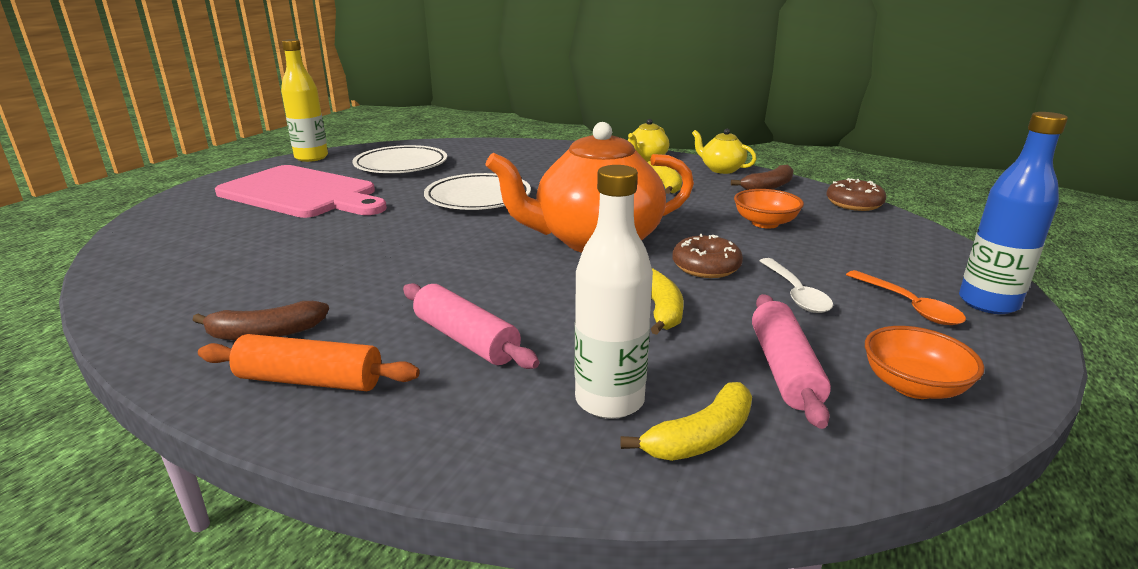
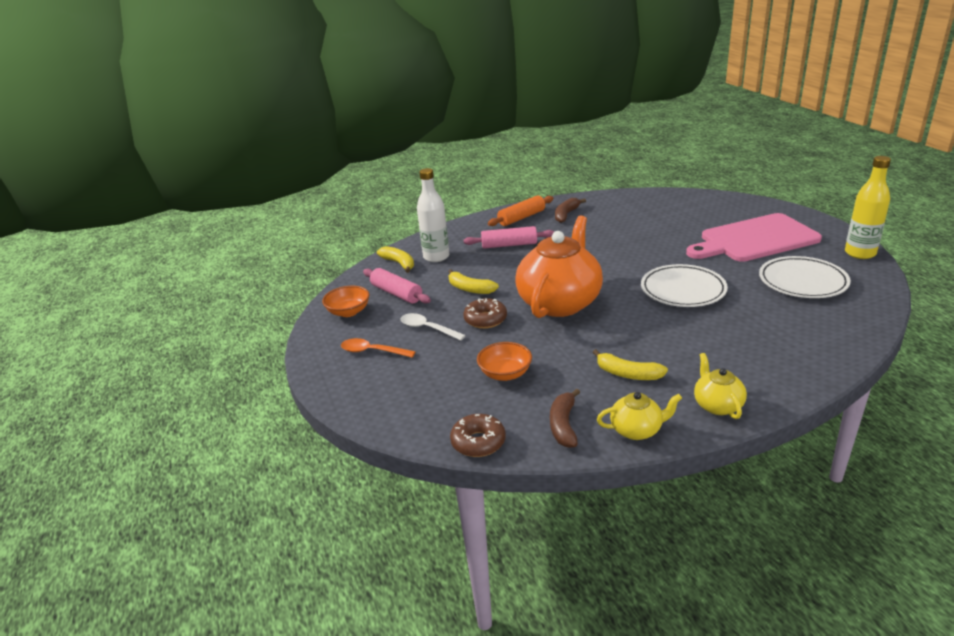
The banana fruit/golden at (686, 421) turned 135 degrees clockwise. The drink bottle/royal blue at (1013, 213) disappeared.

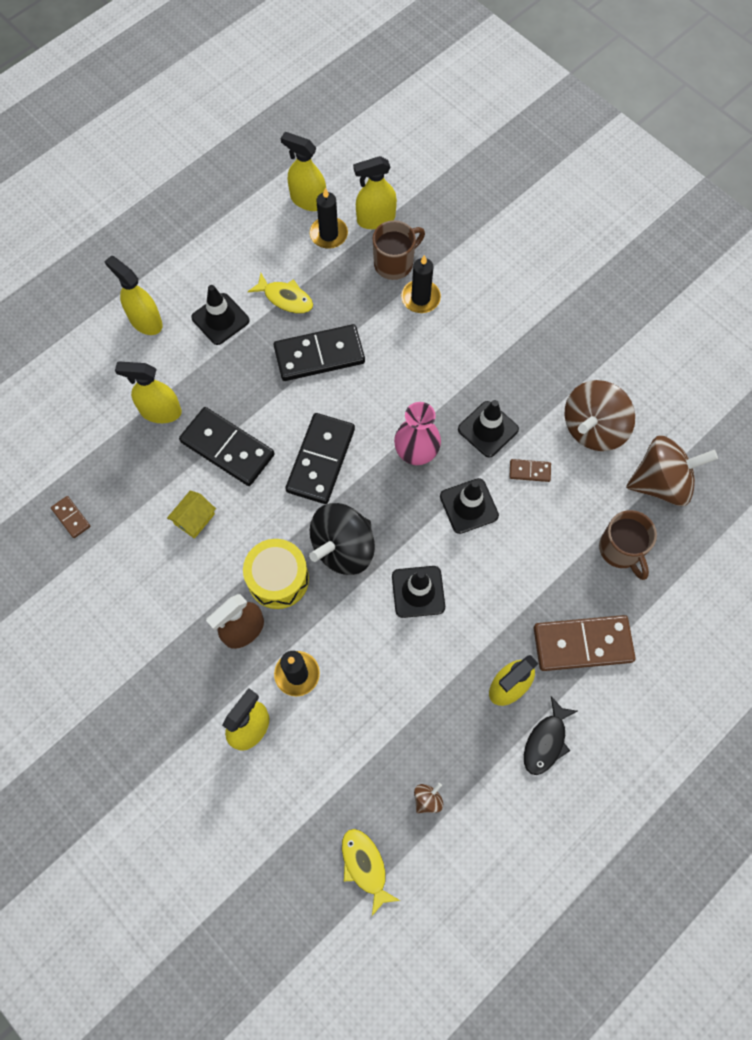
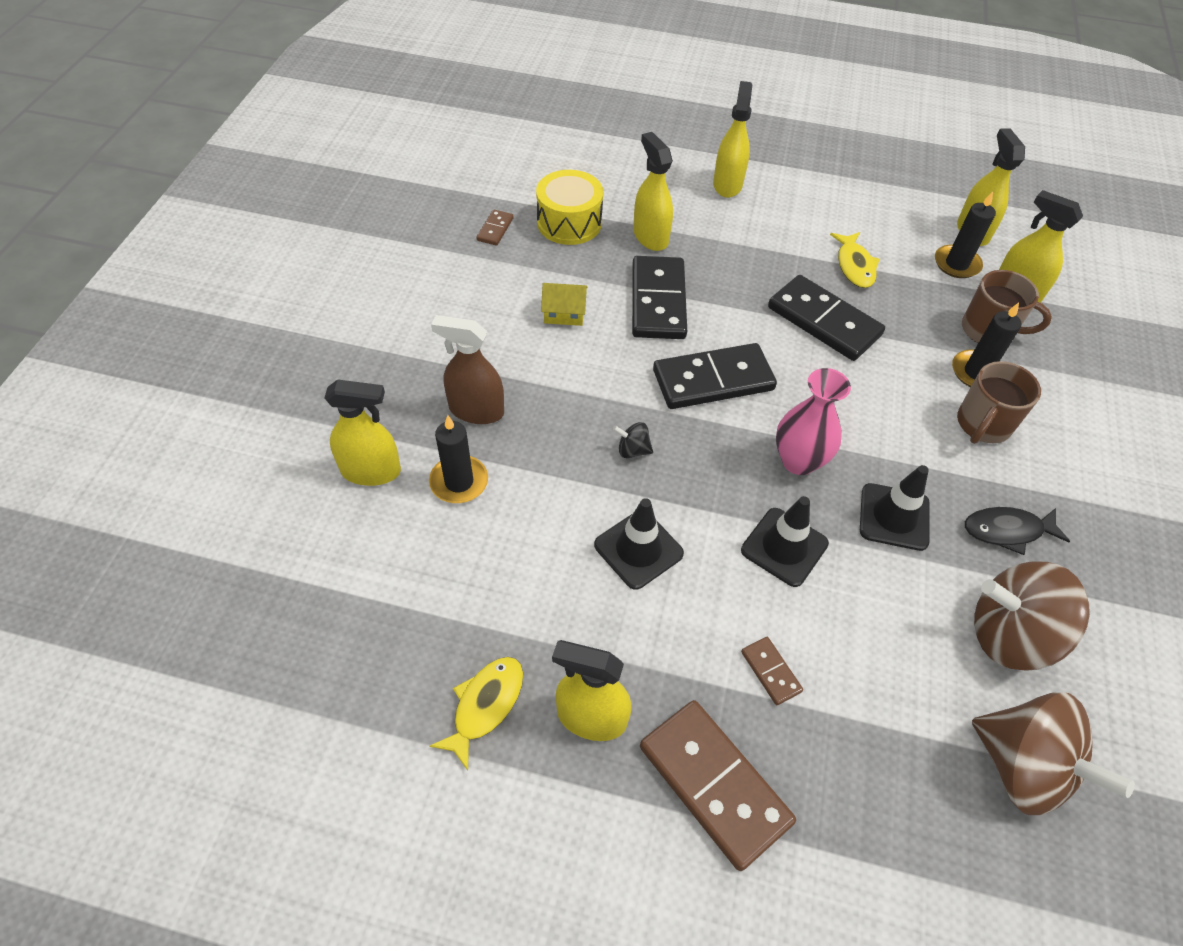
The toy fish/golden moved from (371, 872) to (476, 713). The drum/golden moved from (276, 574) to (569, 207). The toy top/ebony at (342, 539) changed to 0.41 times the size. The domino/brown moved from (530, 470) to (772, 671). The tea mug/brown moved from (628, 545) to (999, 402). The toy fish/ebony moved from (550, 735) to (1017, 531). The road cone/ebony at (220, 315) disappeared. The toy top/brown at (428, 798) disappeared.

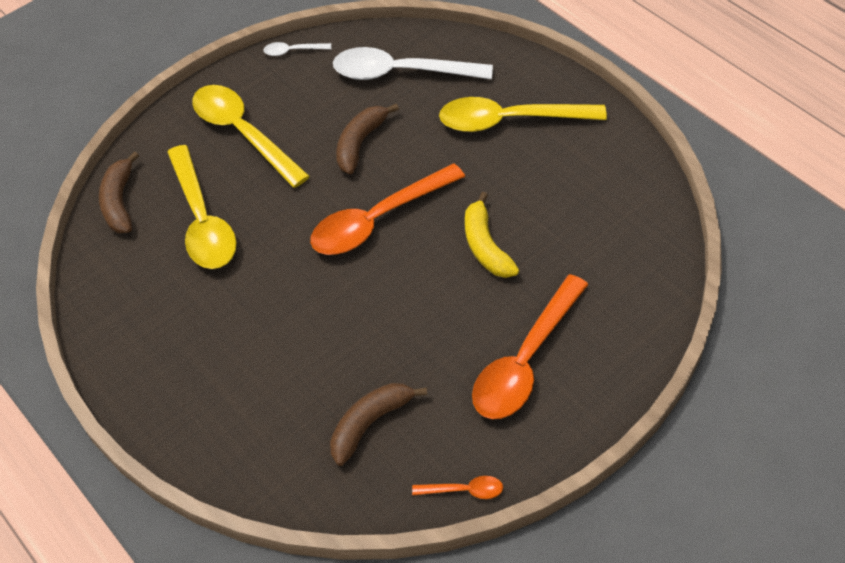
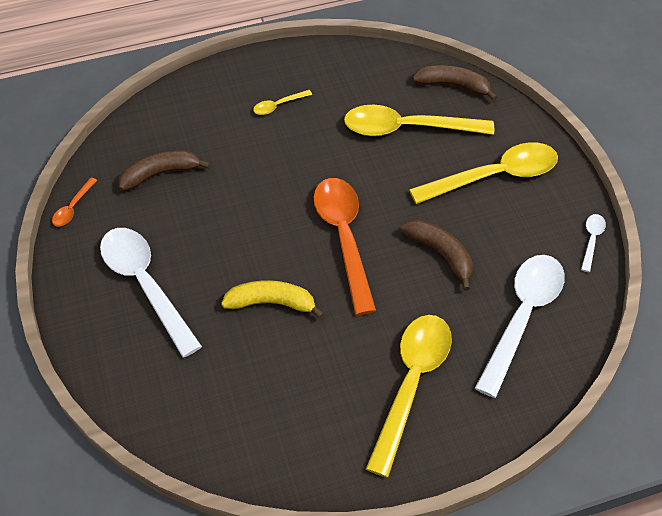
The tablespoon/orange-coloured at (530, 346) became the tablespoon/white at (151, 292). The banana fruit/brown at (378, 424) turned 90 degrees counterclockwise. The tablespoon/golden at (282, 102) appeared.

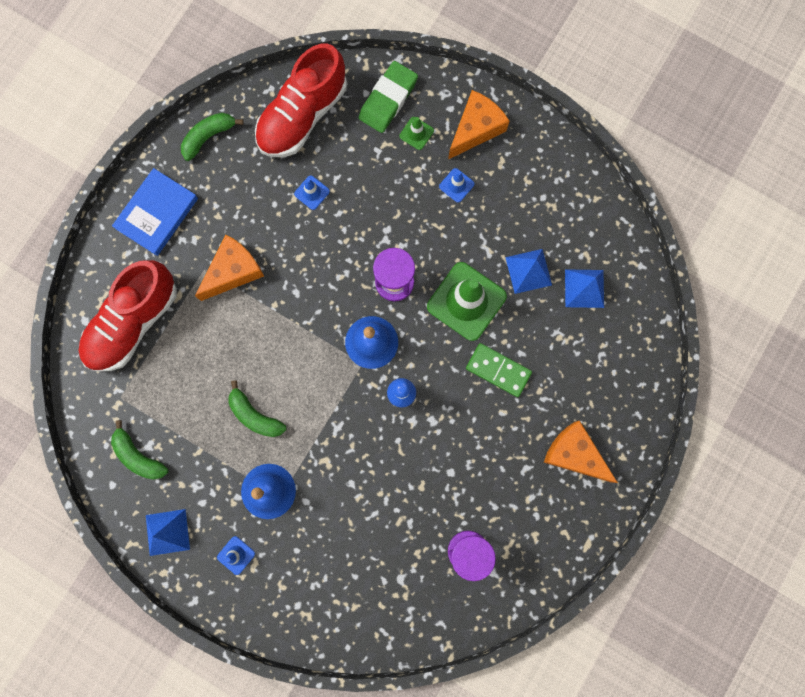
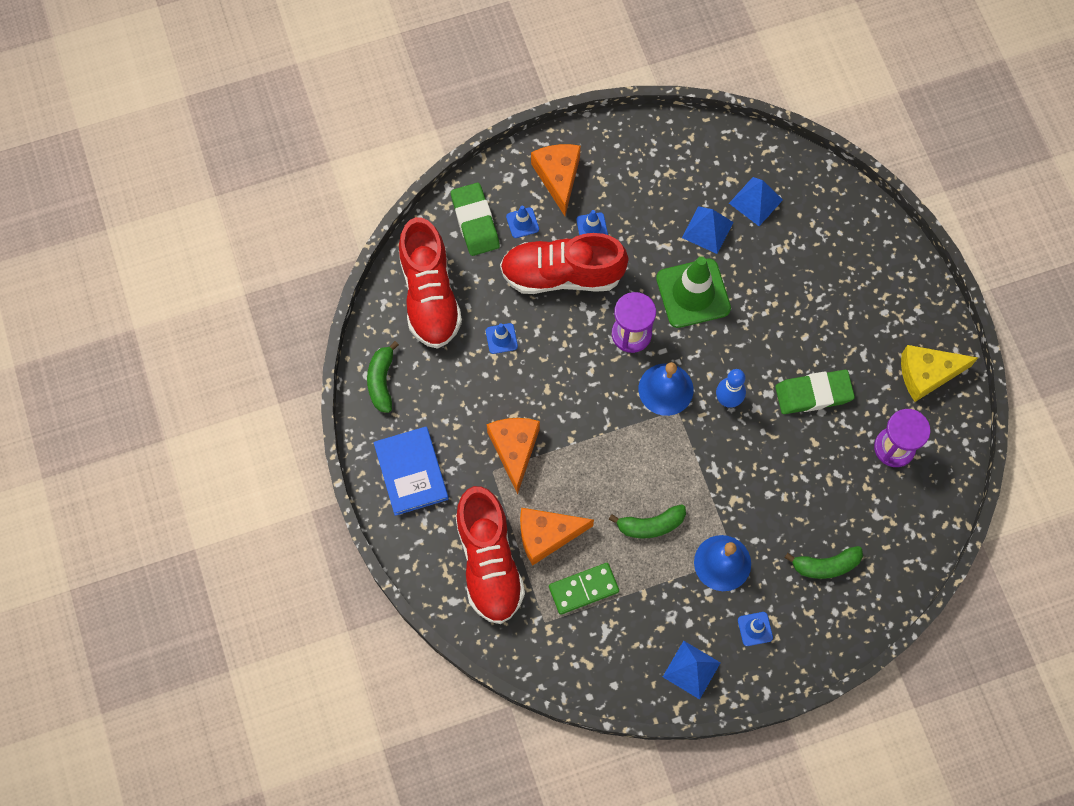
The sneaker/crimson at (564, 263) appeared. The road cone/leaf-green at (416, 133) became the road cone/royal blue at (522, 222). The cheese wedge/orange-coloured moved from (581, 452) to (557, 537). The domino/leaf-green moved from (499, 370) to (584, 589). The gum eraser/leaf-green at (815, 392) appeared. The banana fruit/leaf-green moved from (139, 450) to (824, 562). The cheese wedge/golden at (939, 373) appeared.

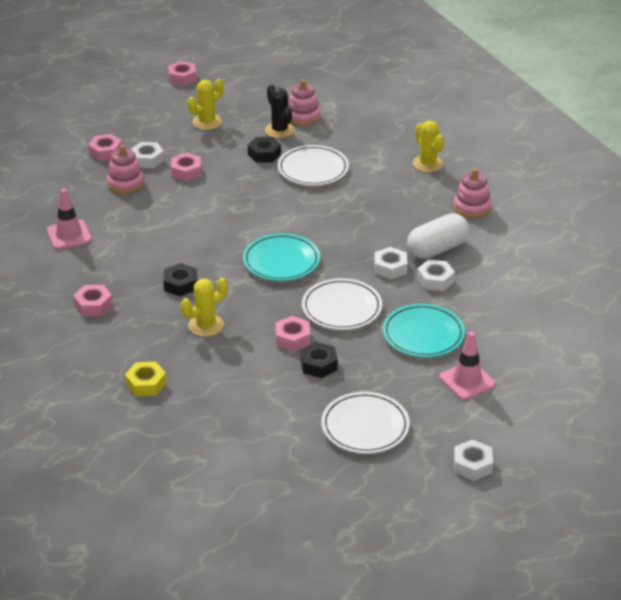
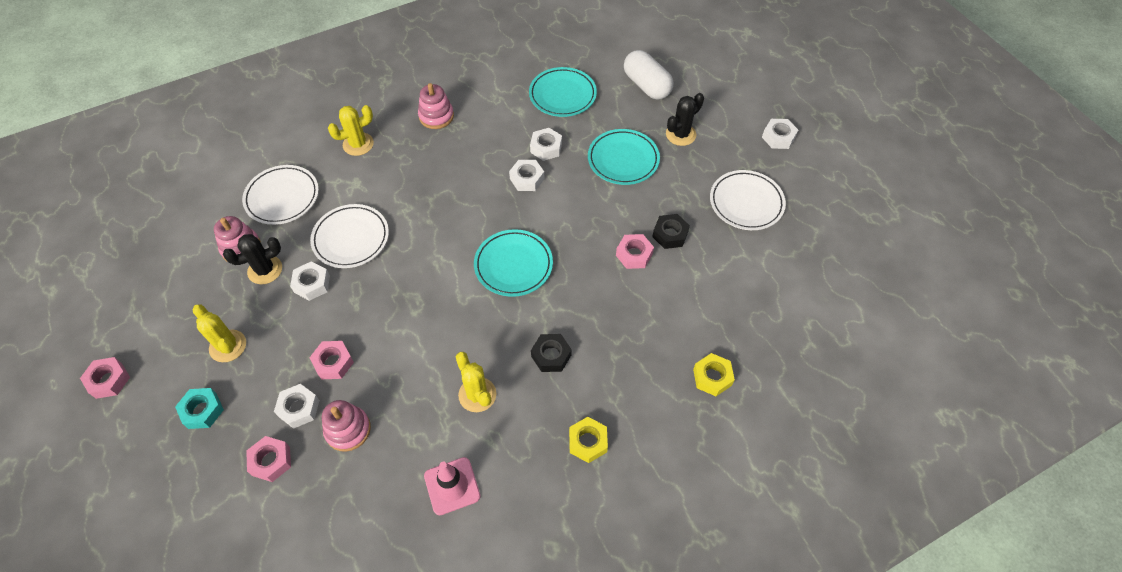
The nut/teal at (199, 408) appeared. The dinner plate/white moved from (342, 304) to (280, 195). The nut/ebony at (264, 150) became the nut/white at (310, 281). The prickly plant/golden moved from (204, 307) to (476, 382). The dinner plate/teal at (563, 92) appeared. The nut/pink at (93, 300) became the nut/golden at (588, 440). The pill shape/white moved from (438, 236) to (648, 75). The road cone/pink at (467, 366) was replaced by the prickly plant/ebony at (685, 119).

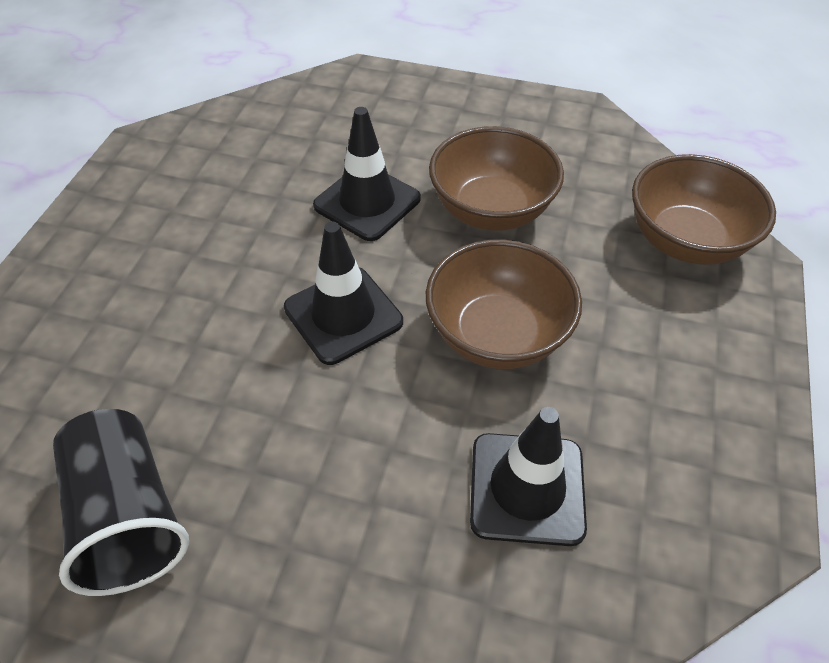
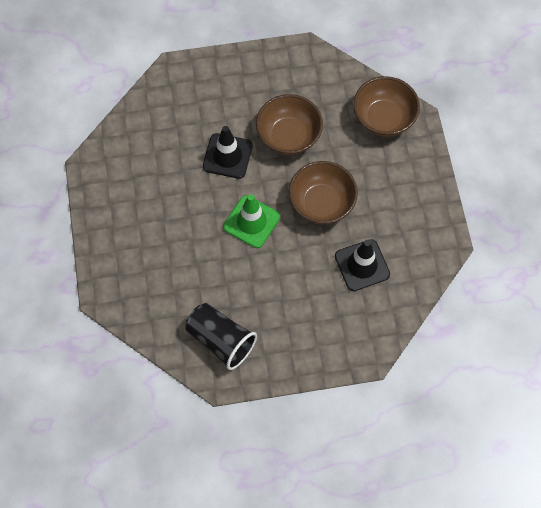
The road cone/ebony at (343, 293) became the road cone/leaf-green at (251, 221).

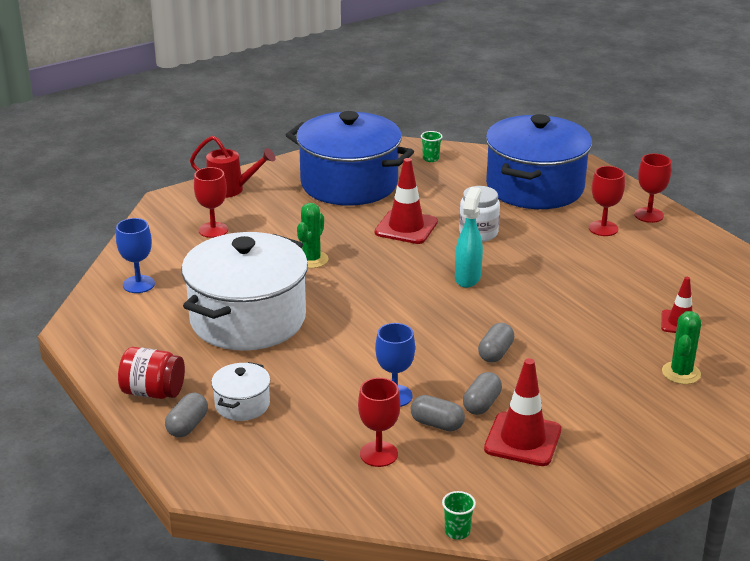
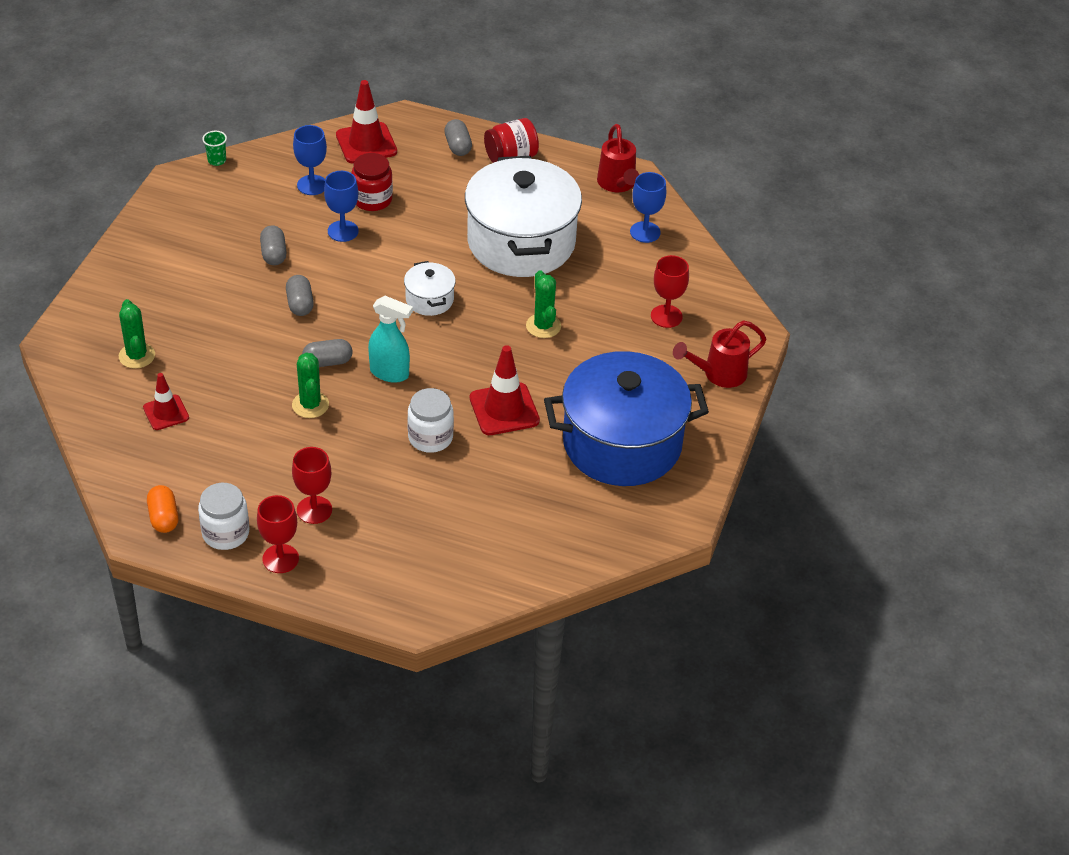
The pill shape/orange-coloured at (162, 509) appeared. The jar/white at (223, 516) appeared. The prickly plant/leaf-green at (310, 385) appeared. The goblet/crimson at (379, 422) became the goblet/royal blue at (310, 160). The pill shape/gray moved from (438, 413) to (327, 353). The road cone/crimson moved from (522, 412) to (366, 122). The jar/crimson at (372, 182) appeared. The spray bottle/teal at (469, 237) turned 45 degrees counterclockwise. The cooking pot/white moved from (240, 391) to (430, 288). The sprinkling can/crimson at (618, 158) appeared. The cup/leaf-green at (432, 146) disappeared. The cooking pot/royal blue at (539, 161) disappeared.

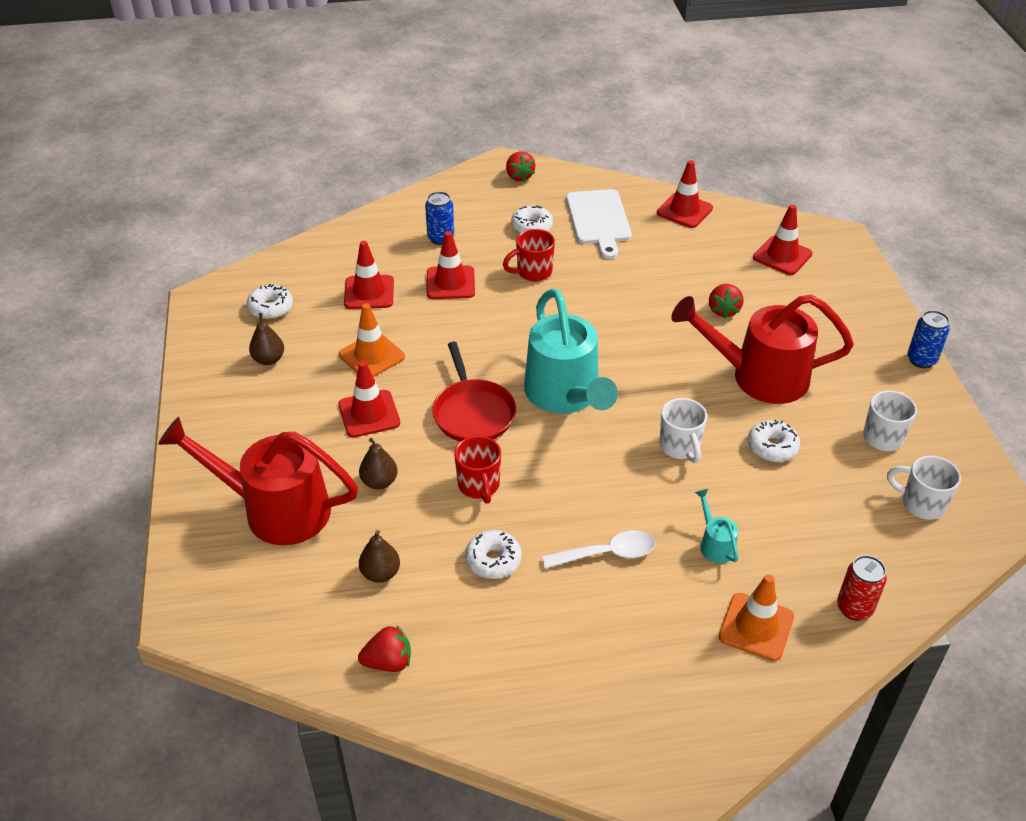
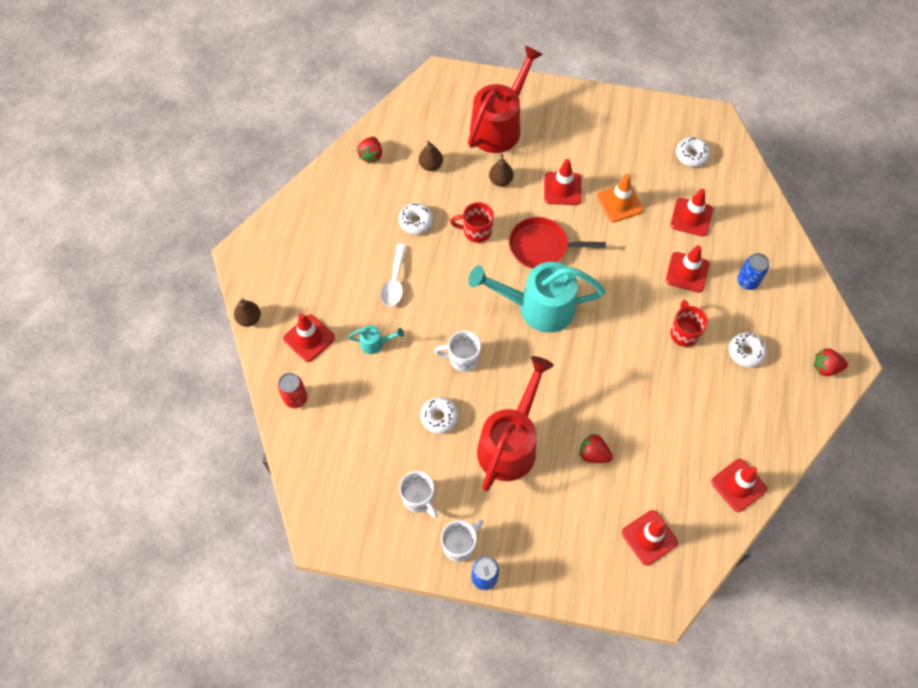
The pear/brown moved from (266, 339) to (247, 312). The road cone/orange-coloured at (756, 617) became the road cone/crimson at (309, 337). The tea mug/white moved from (924, 488) to (462, 541). The chopping board/white at (599, 224) disappeared.

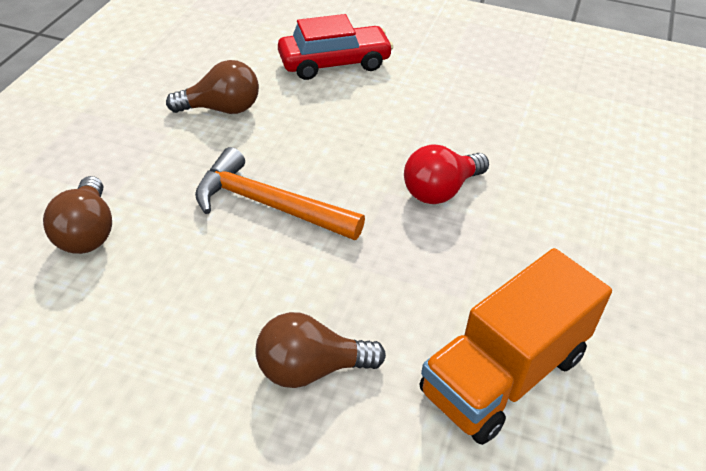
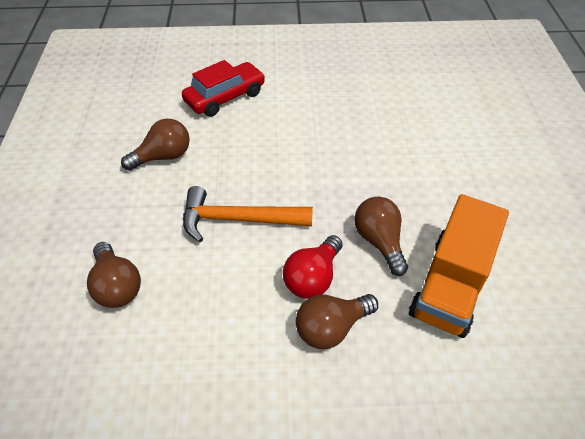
The lightbulb/crimson moved from (446, 174) to (313, 267). The lightbulb/brown at (381, 236) appeared.

